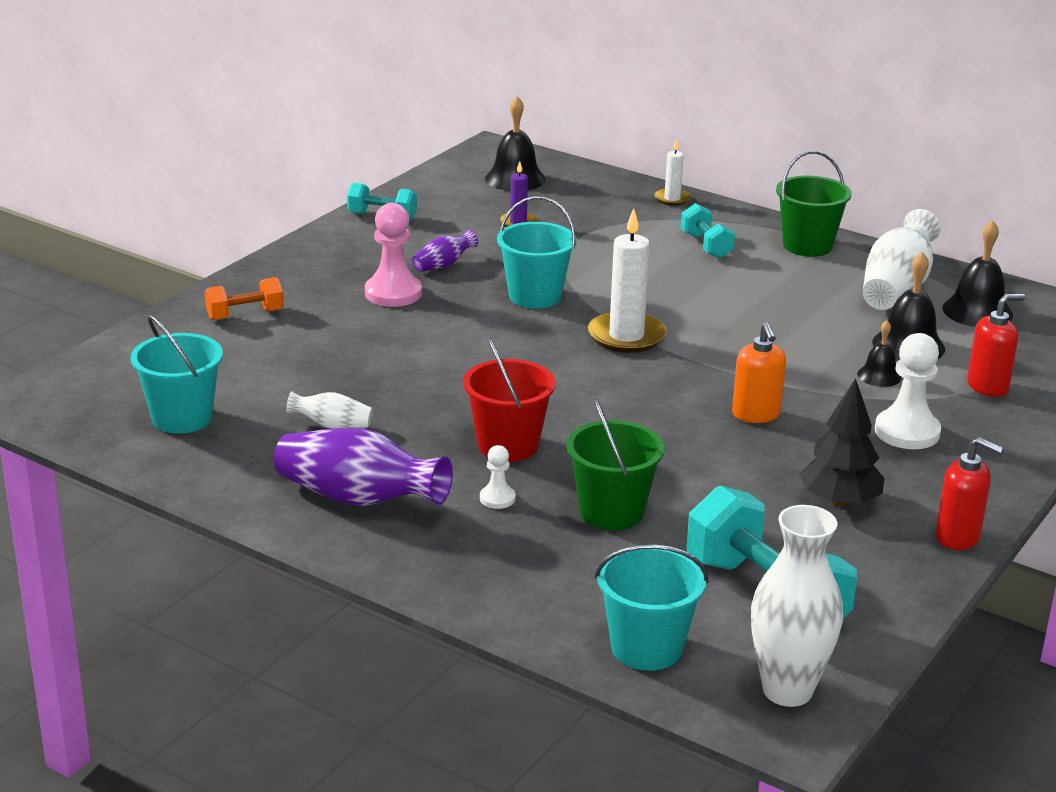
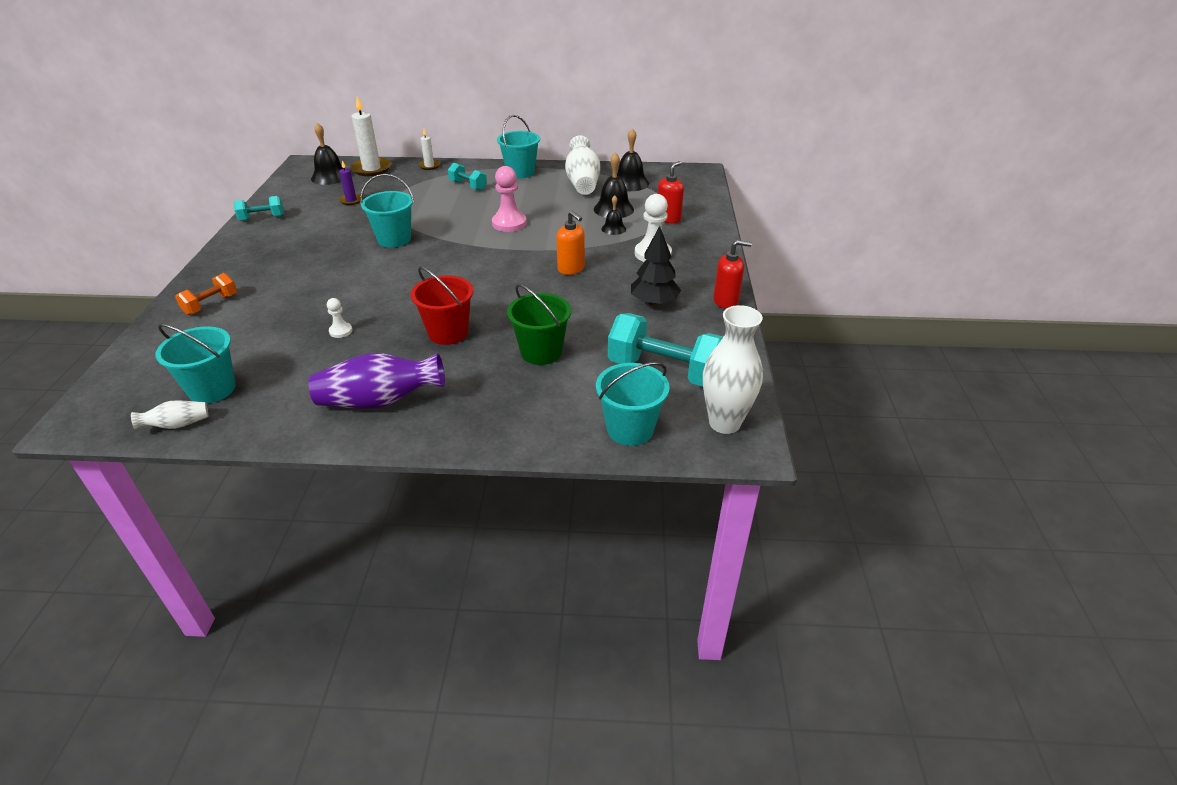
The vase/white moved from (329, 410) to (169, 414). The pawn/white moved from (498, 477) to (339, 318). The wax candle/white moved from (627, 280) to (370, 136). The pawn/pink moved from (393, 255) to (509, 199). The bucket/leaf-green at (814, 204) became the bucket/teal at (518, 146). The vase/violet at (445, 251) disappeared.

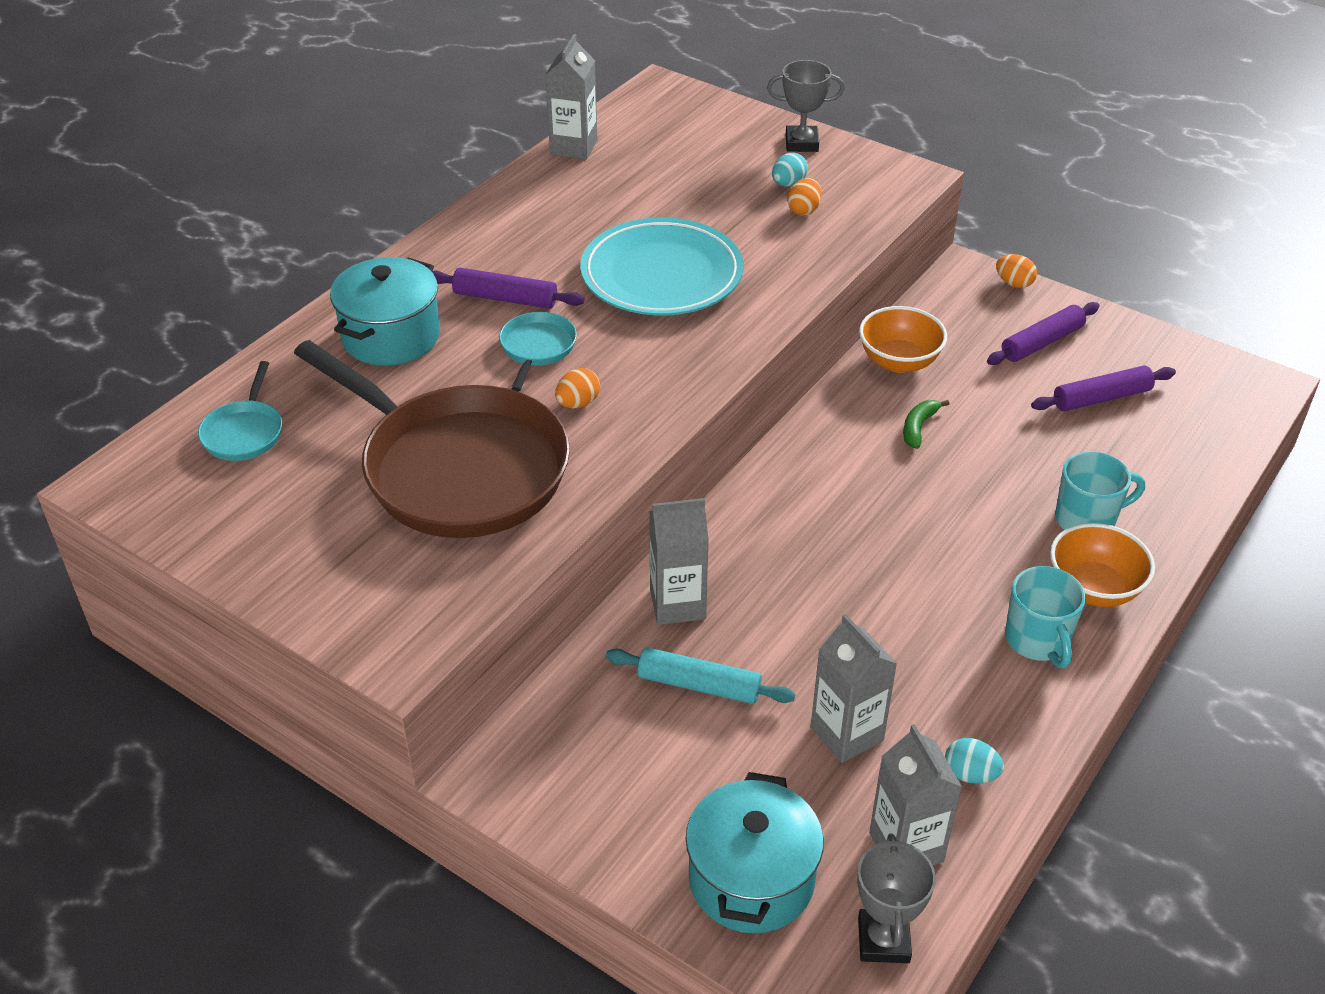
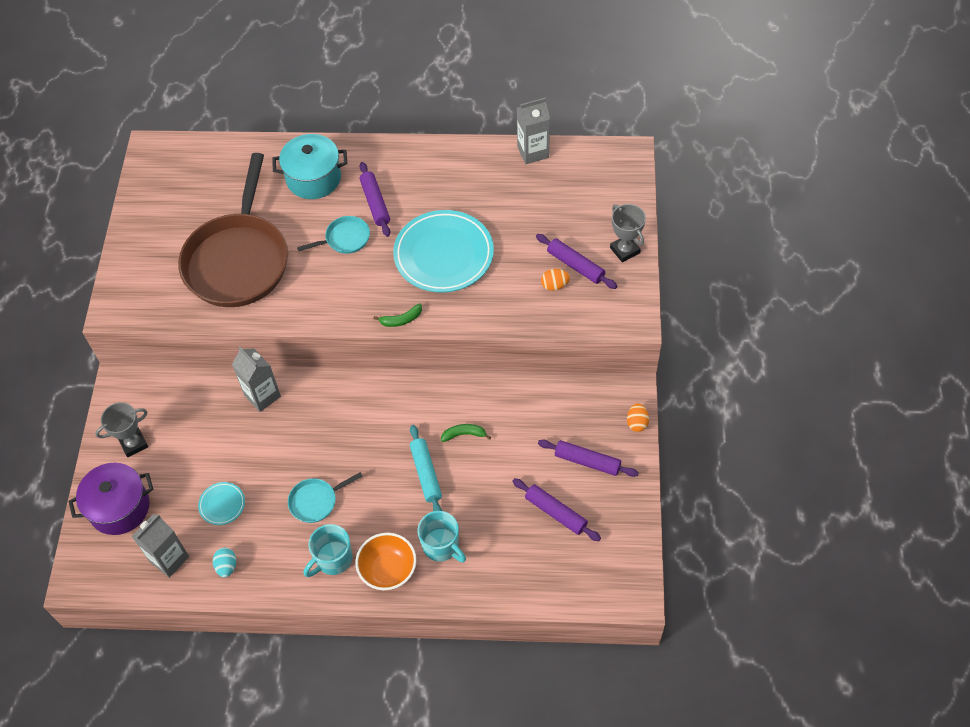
The cooking pot/teal at (755, 852) became the cooking pot/violet at (110, 499). The trophy/gray moved from (896, 898) to (121, 429). The milk carton/gray at (854, 688) was replaced by the dinner plate/teal at (221, 503). The skillet/teal moved from (240, 411) to (325, 497). The banana fruit/leaf-green at (397, 315) appeared. The pastry roller/teal moved from (700, 675) to (426, 468). The egg/teal at (790, 170) was replaced by the pastry roller/violet at (576, 261). The egg/orange-coloured at (577, 388) disappeared. The serving bowl/orange-coloured at (903, 339) disappeared.

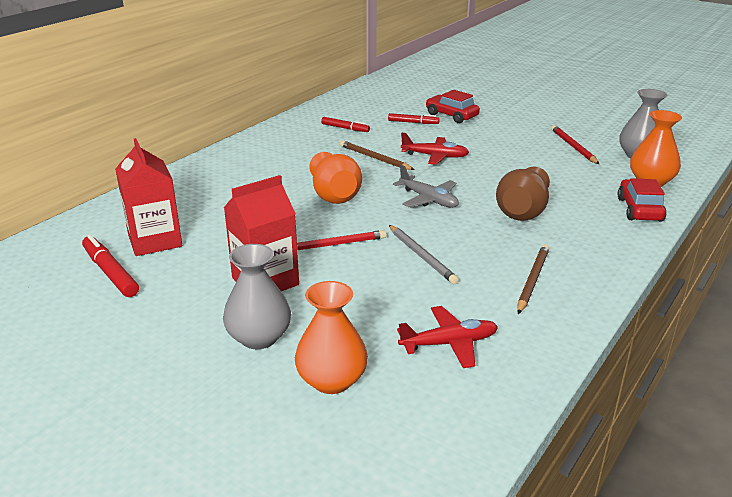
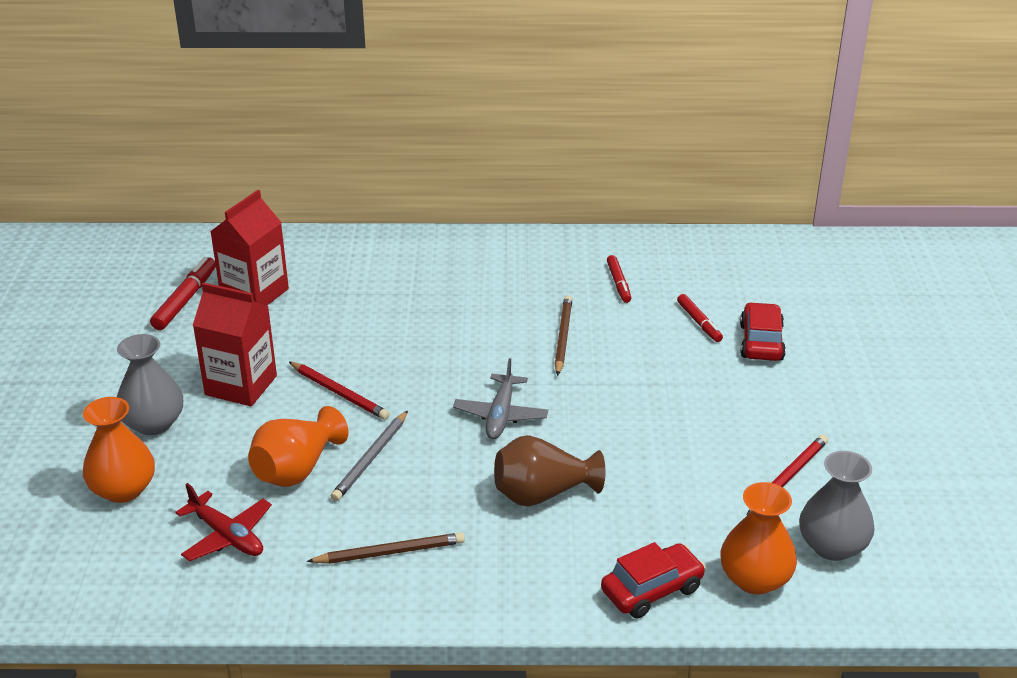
The vase/orange-coloured moved from (335, 178) to (298, 446). The plane/crimson at (435, 149) disappeared.

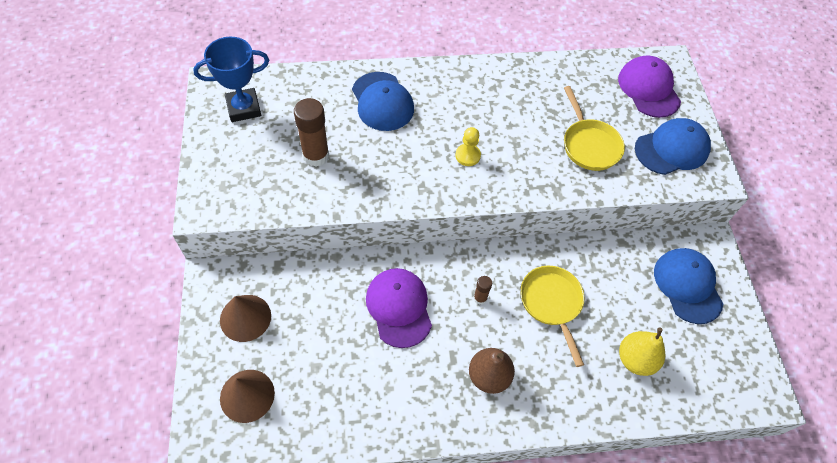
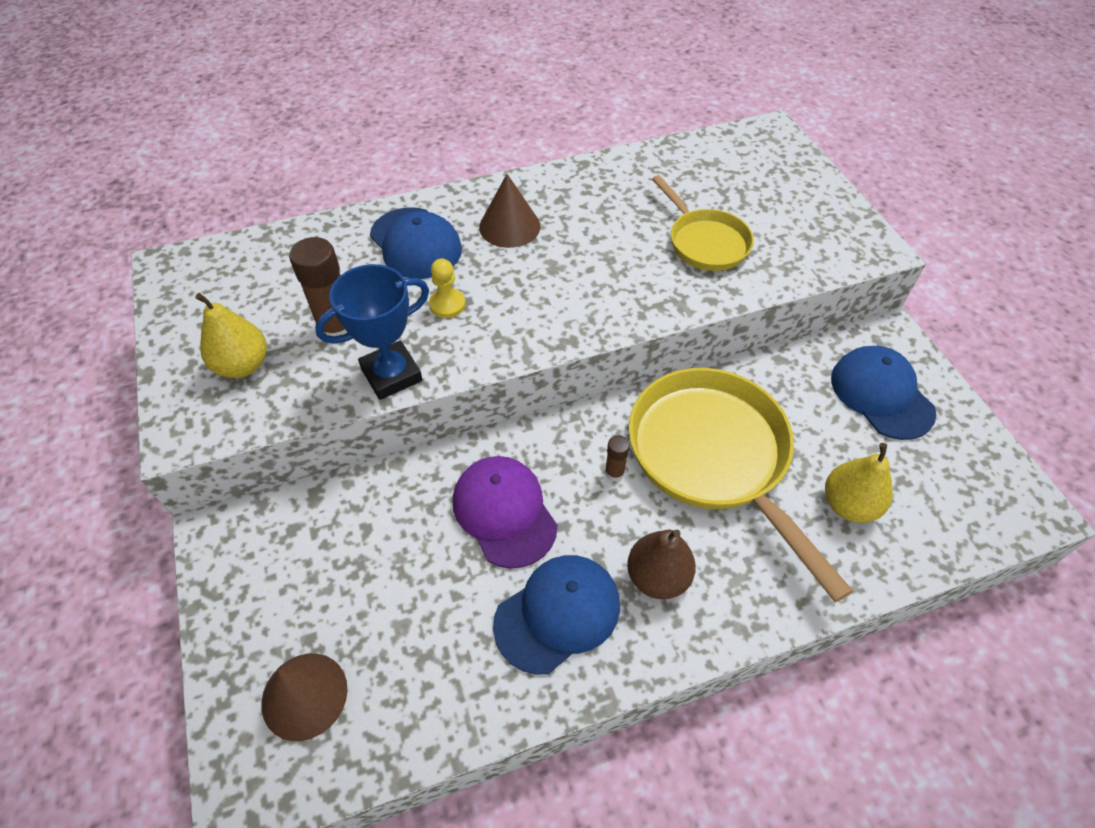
The pear/golden at (231, 335) appeared. The trophy/royal blue moved from (231, 79) to (372, 332). The pawn/golden moved from (468, 146) to (447, 288). The cone/brown moved from (245, 318) to (509, 211). The baseball cap/royal blue moved from (673, 146) to (556, 615). The skillet/golden at (552, 316) changed to 1.79 times the size. The baseball cap/violet at (649, 87) disappeared.

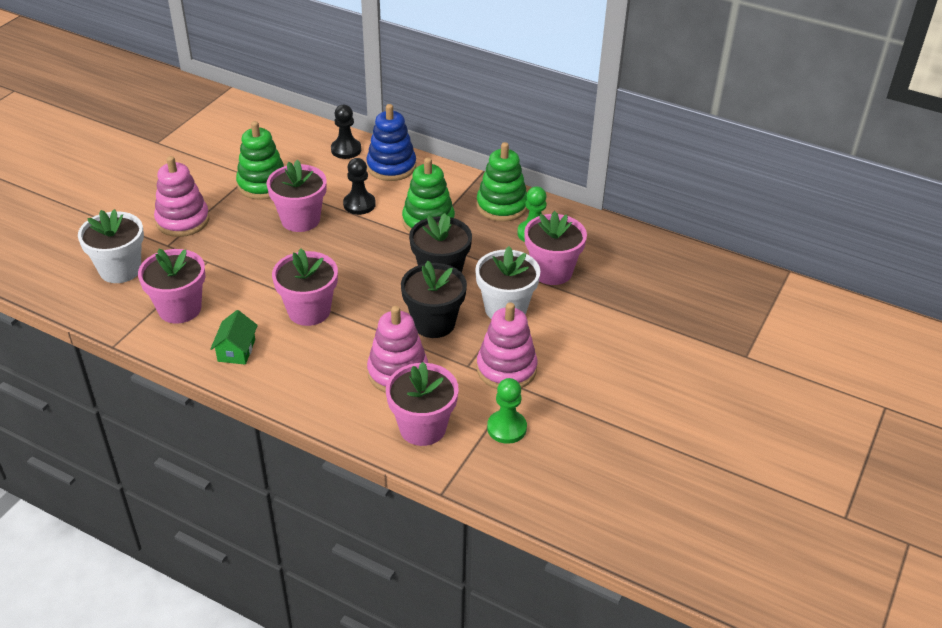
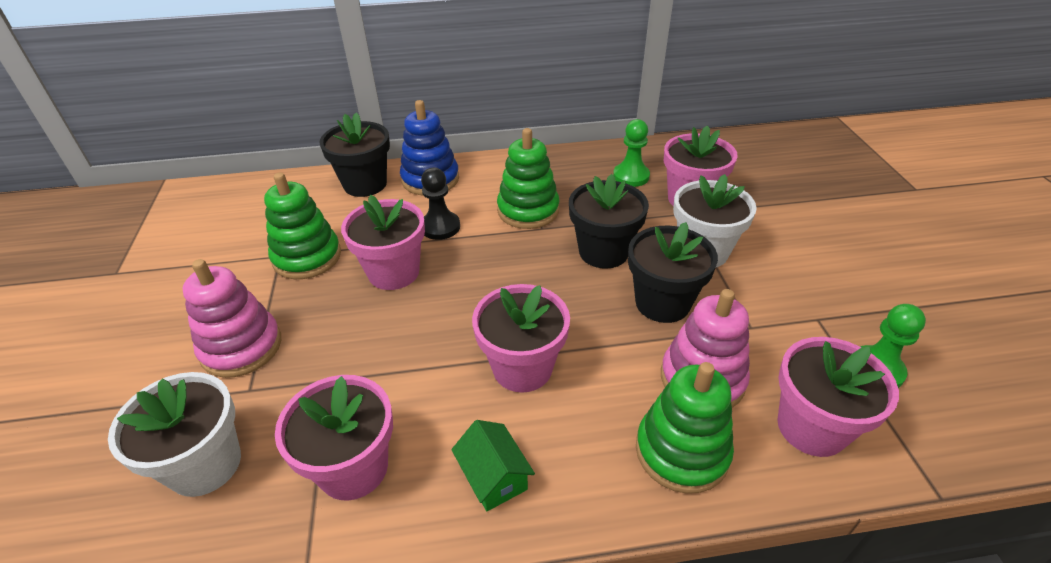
The pawn/ebony at (346, 132) was replaced by the plant pot/ebony at (355, 154). The stacking rings/leaf-green moved from (501, 182) to (685, 428). The stacking rings/pink at (507, 345) disappeared.

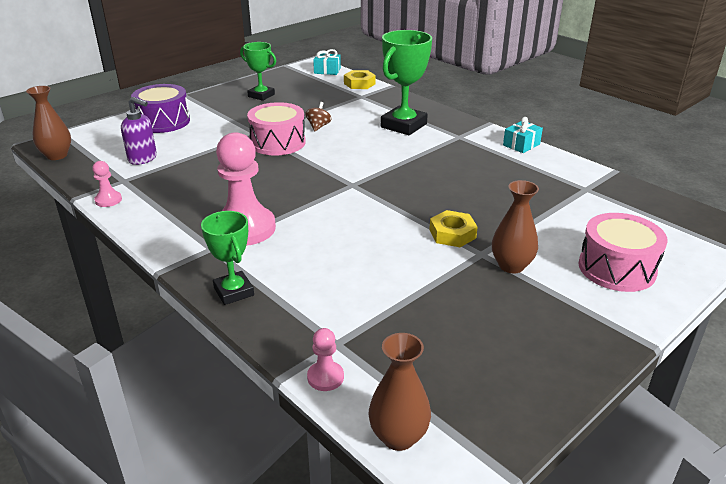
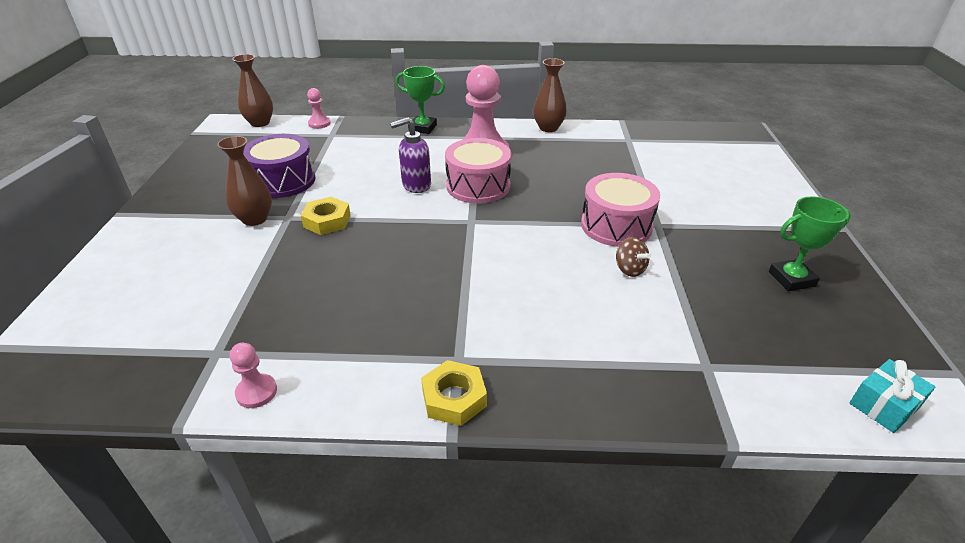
The pawn/pink moved from (107, 184) to (253, 375). The drum/violet moved from (160, 108) to (279, 166). The soap dispenser/violet moved from (139, 131) to (410, 155). The nut/golden moved from (360, 79) to (454, 393). The drum/pink moved from (623, 252) to (478, 171). The vase/brown moved from (48, 123) to (550, 95). The trophy/leaf-green at (406, 82) disappeared. The gift/teal at (523, 135) disappeared.

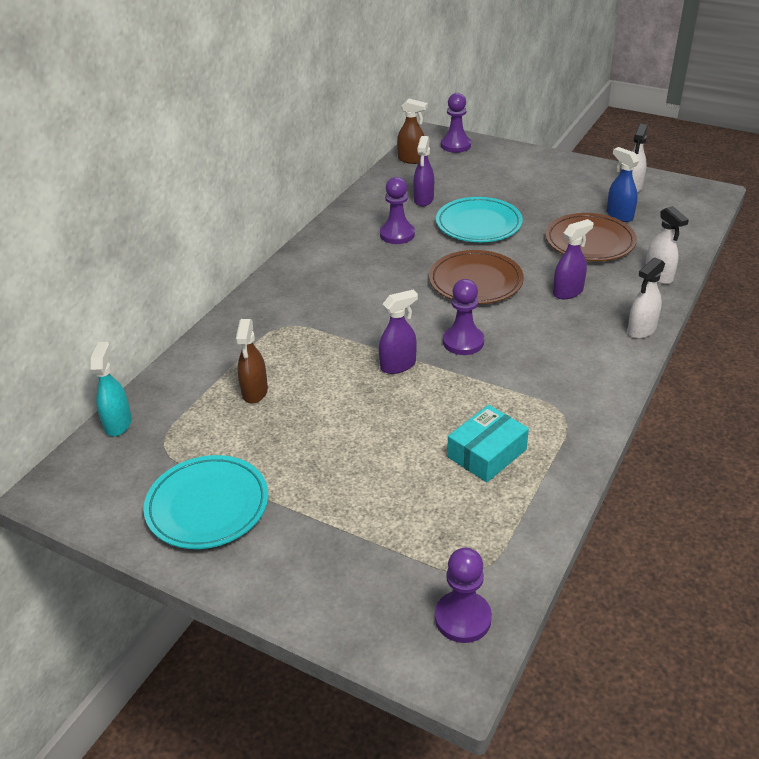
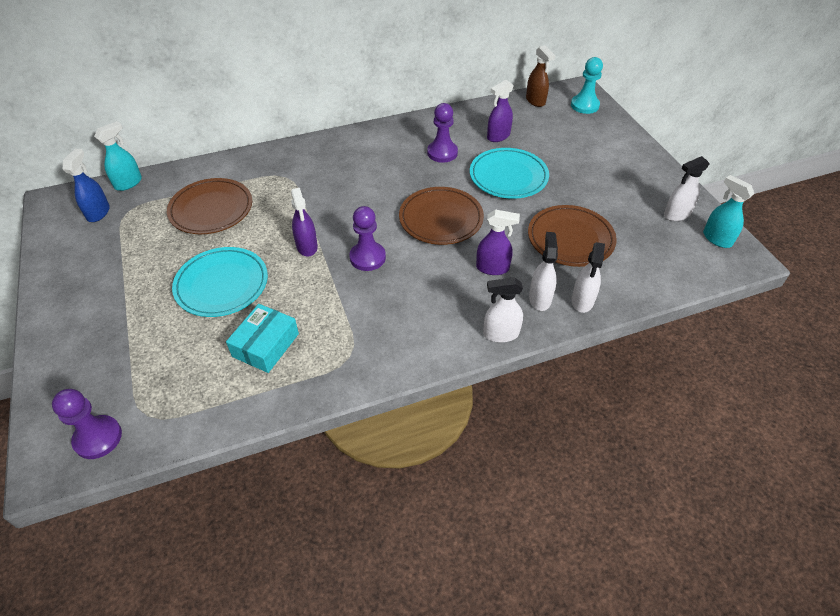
The spray bottle/royal blue moved from (623, 184) to (86, 185). The spray bottle/brown at (252, 361) was replaced by the dinner plate/brown at (209, 206). The dinner plate/teal moved from (205, 502) to (220, 282). The package/teal at (488, 443) turned 60 degrees counterclockwise. The spray bottle/violet at (398, 332) turned 60 degrees clockwise. The spray bottle/white at (543, 271) appeared. The pawn/violet at (456, 123) became the pawn/teal at (587, 85). The spray bottle/teal at (729, 211) appeared.

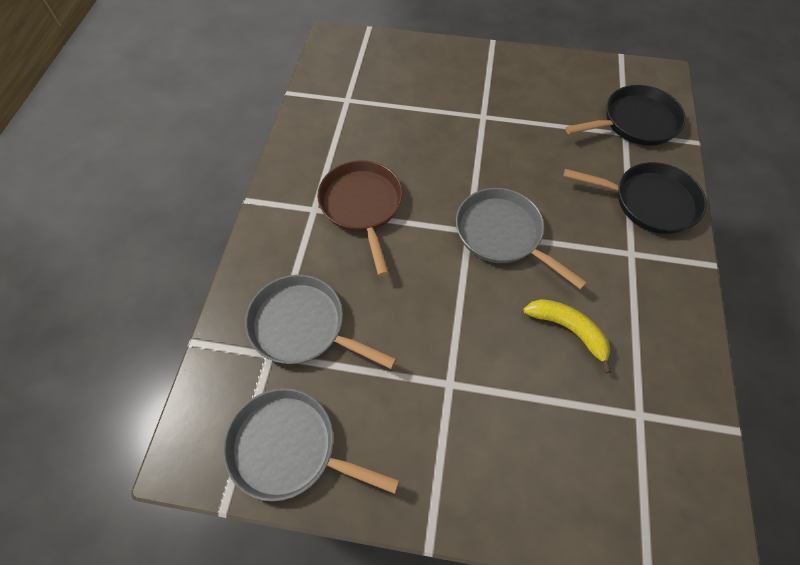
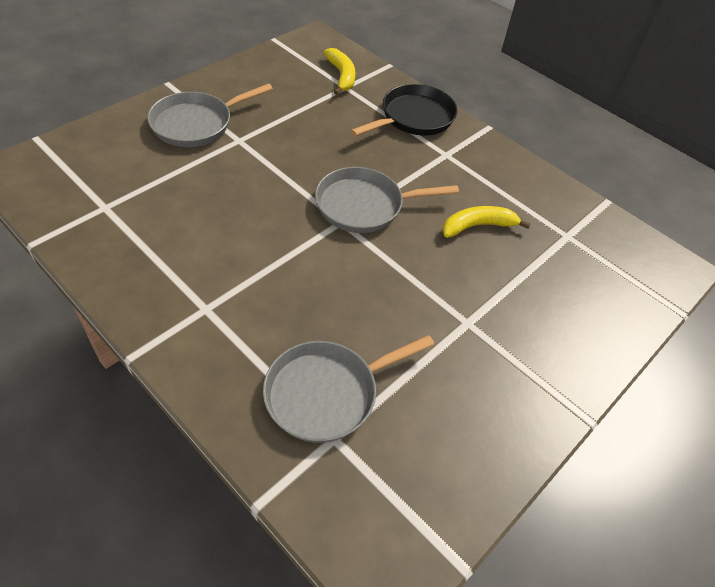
The skillet/gray moved from (311, 444) to (210, 115). The skillet/ebony at (625, 115) was replaced by the banana fruit/golden at (340, 71). The skillet/brown at (360, 218) disappeared.

